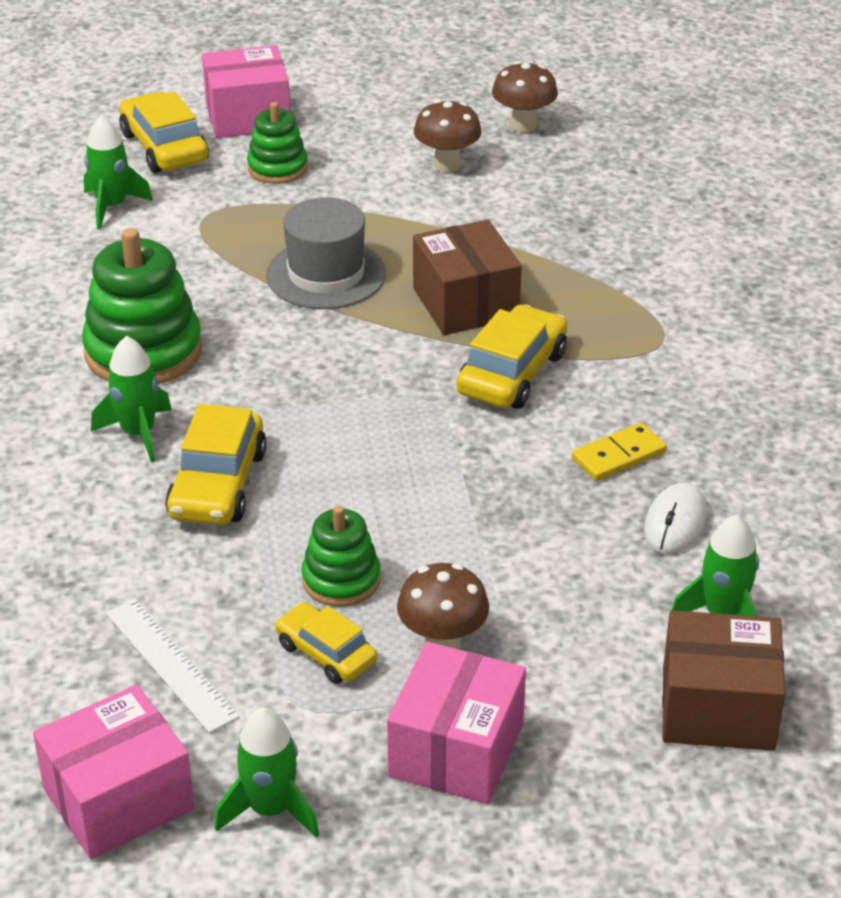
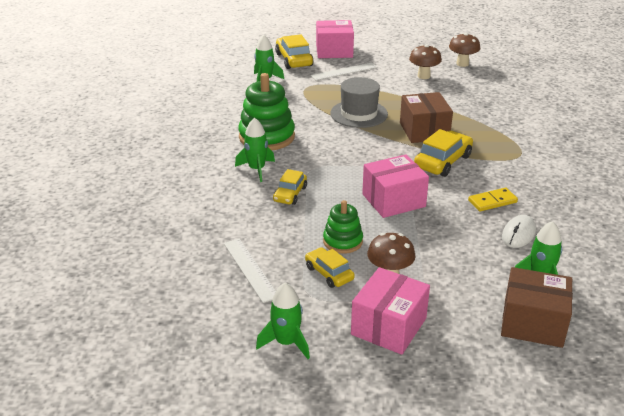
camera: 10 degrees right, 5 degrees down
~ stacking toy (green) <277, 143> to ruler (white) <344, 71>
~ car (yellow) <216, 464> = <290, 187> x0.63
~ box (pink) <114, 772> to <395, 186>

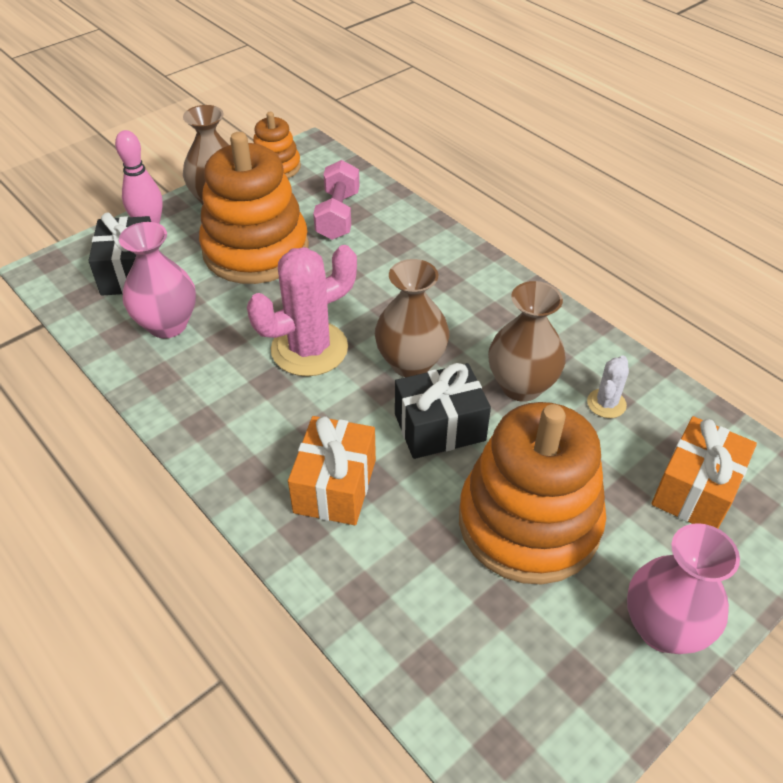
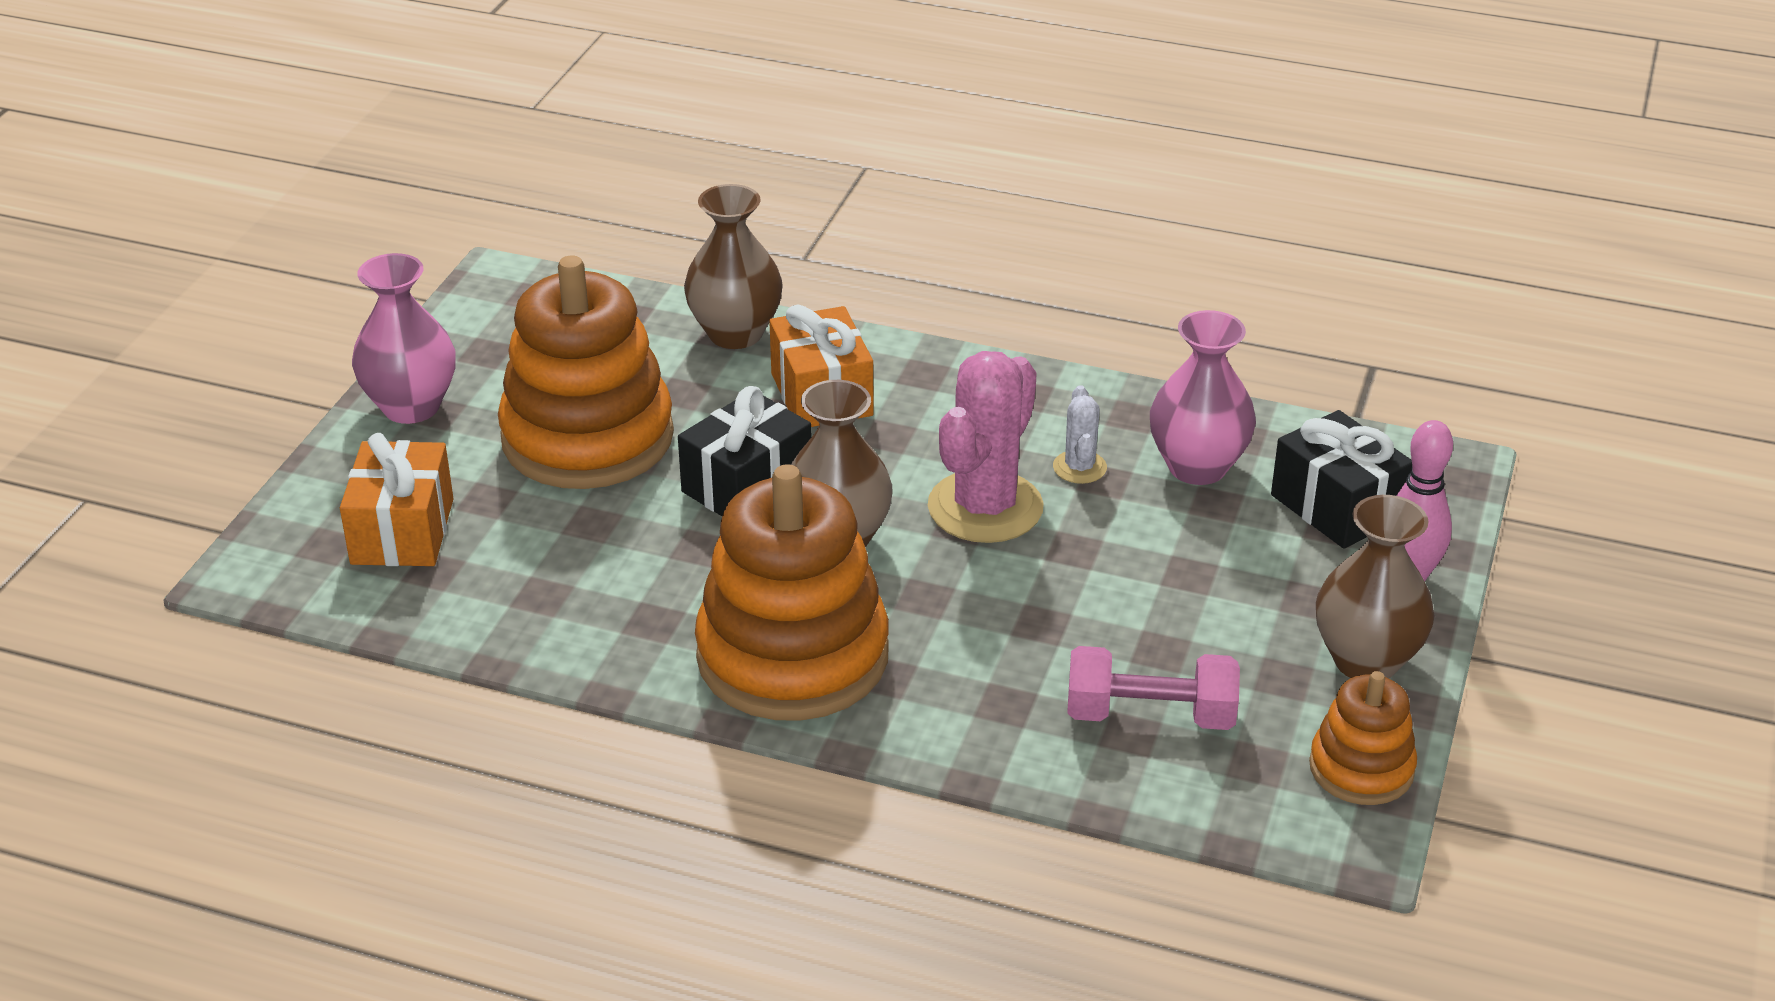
camera: 150 degrees right, 10 degrees down
~ stacking toy (orange) <254, 208> to <792, 592>
~ dumbbell (pink) <336, 200> = <1153, 688> 60 degrees counterclockwise
~ vase (brown) <527, 341> to <733, 266>
~ cactus (white) <608, 386> to <1080, 434>

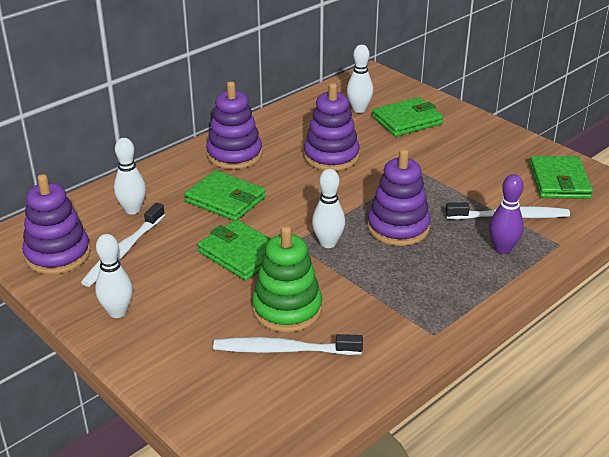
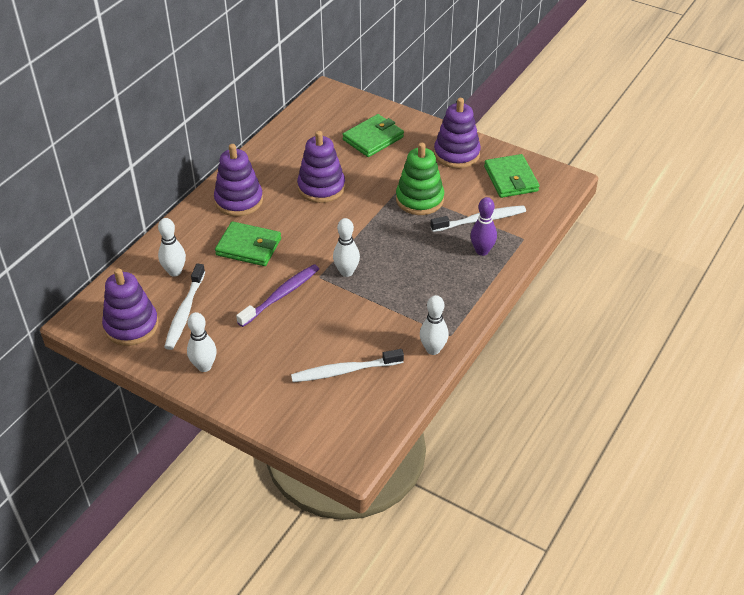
camera: 15 degrees left, 10 degrees up
~ bowling pin (white) <360, 79> to <434, 325>
~ stacking toy (purple) <399, 197> to <457, 133>
~ wallet (green) <234, 250> to toothbrush (purple) <277, 295>
~ stacking toy (green) <287, 279> to <420, 179>

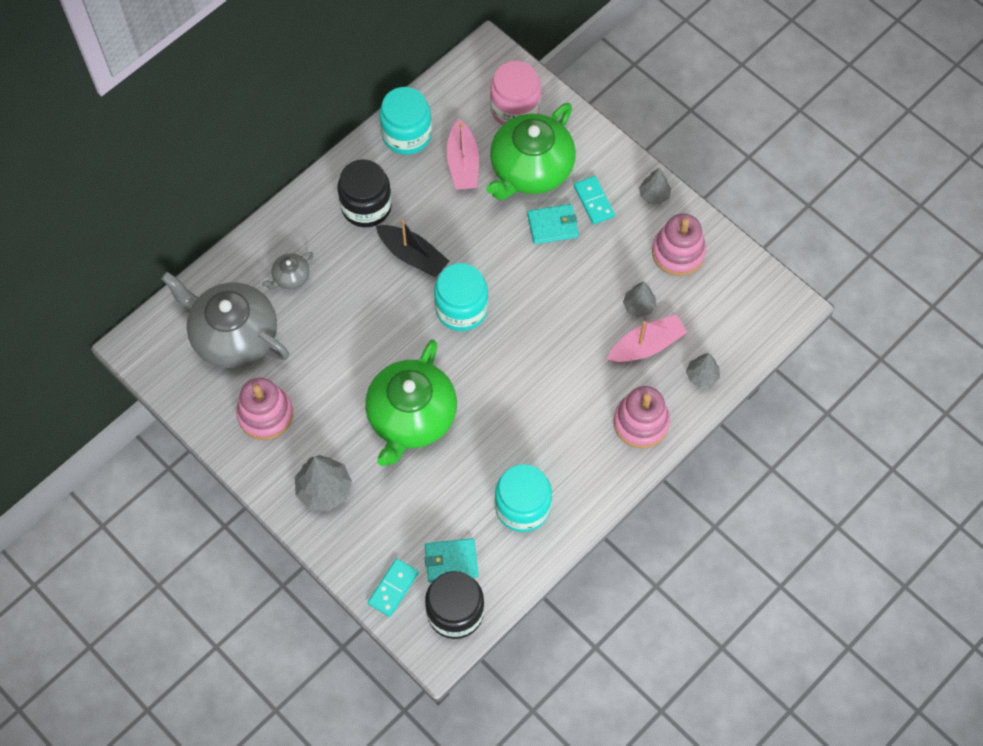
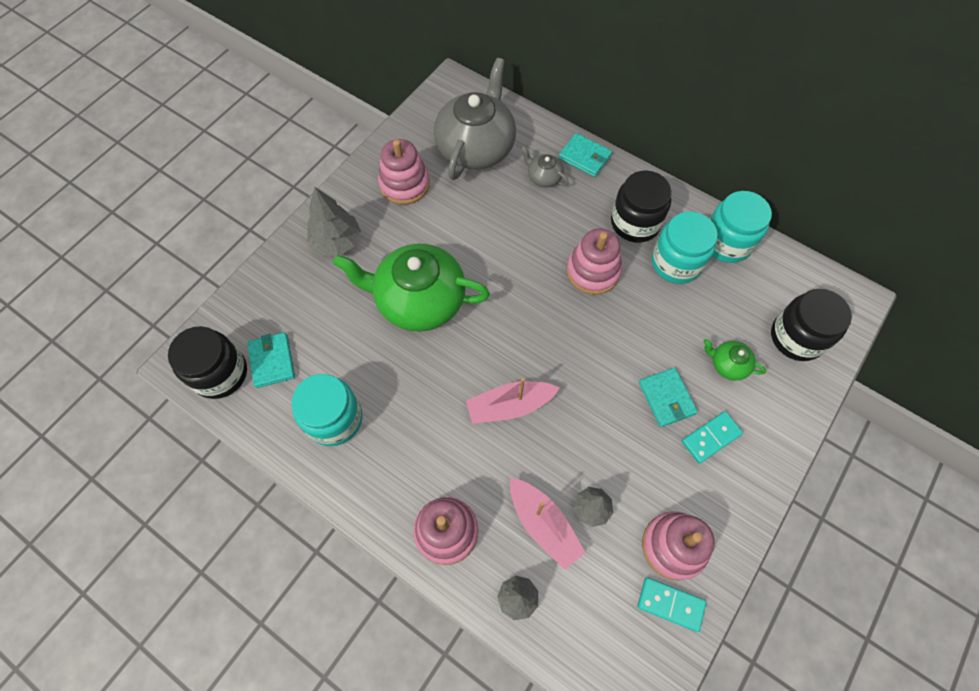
camera: 80 degrees right, 0 degrees up
~ jar (pink) <515, 93> to jar (black) <811, 325>
~ teapot (green) <531, 151> = <734, 360> x0.43
~ boat (pink) <463, 154> to <512, 401>
- tree (grey) <655, 186>
~ boat (black) <412, 248> to stacking toy (pink) <594, 262>
~ jar (turquoise) <461, 297> to <685, 248>
~ domino (turquoise) <393, 587> to <671, 604>
+ wallet (turquoise) <585, 155>

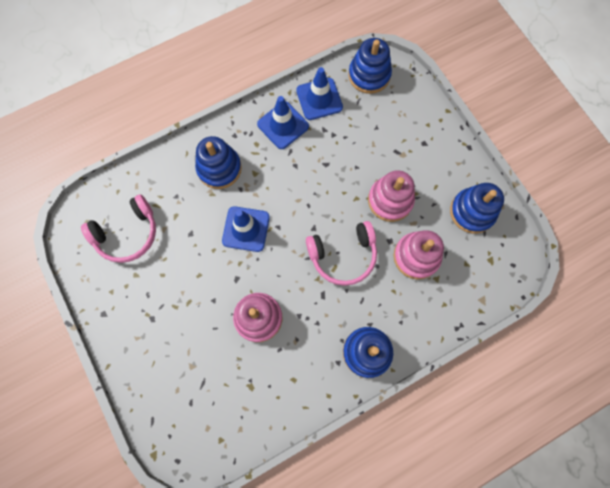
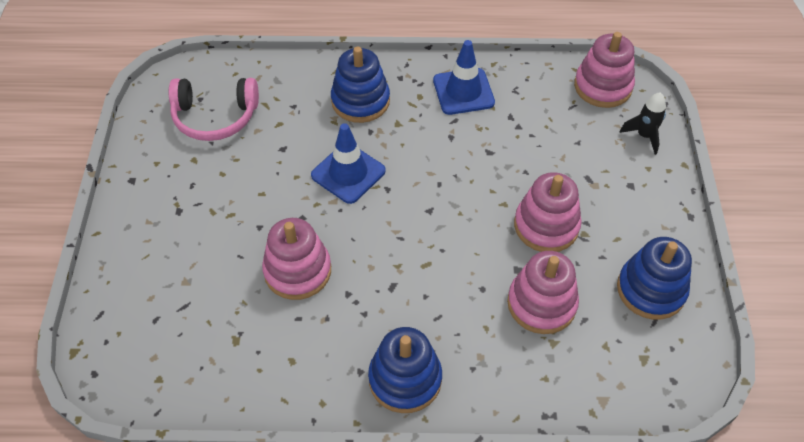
camera: 30 degrees right, 20 degrees down
~ stacking toy (blue) <370, 66> to stacking toy (pink) <604, 70>
- traffic cone (blue) <319, 93>
- headphones (pink) <341, 253>
+ rocket (black) <643, 123>

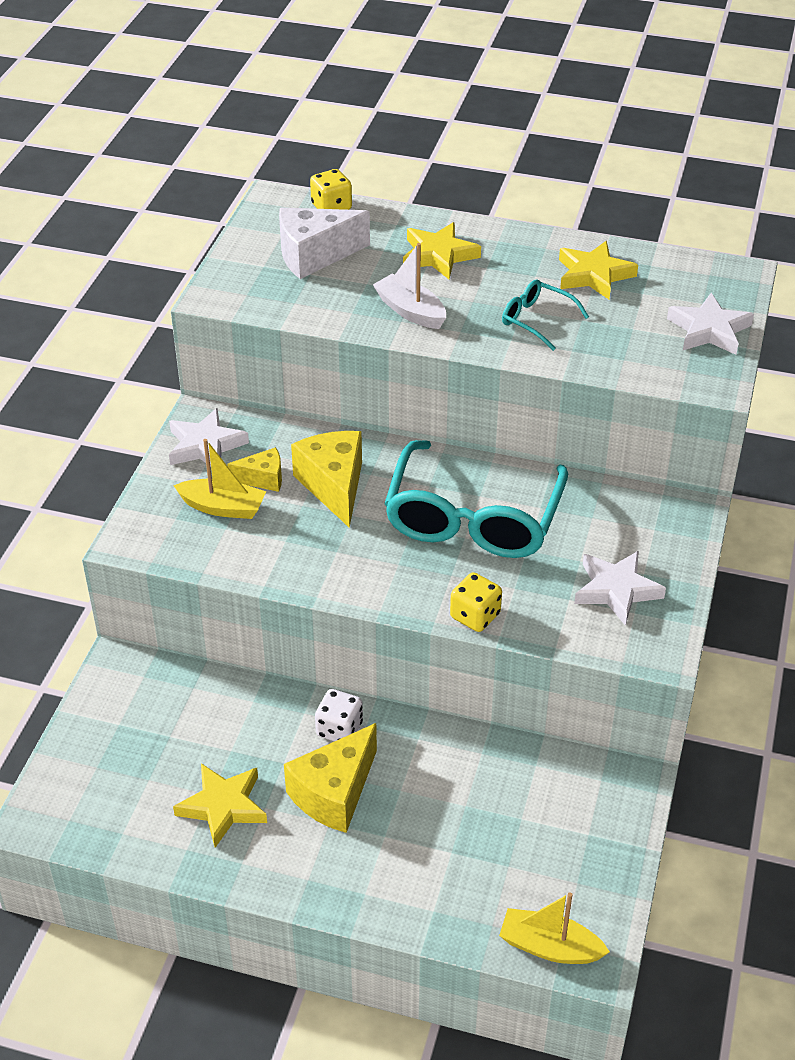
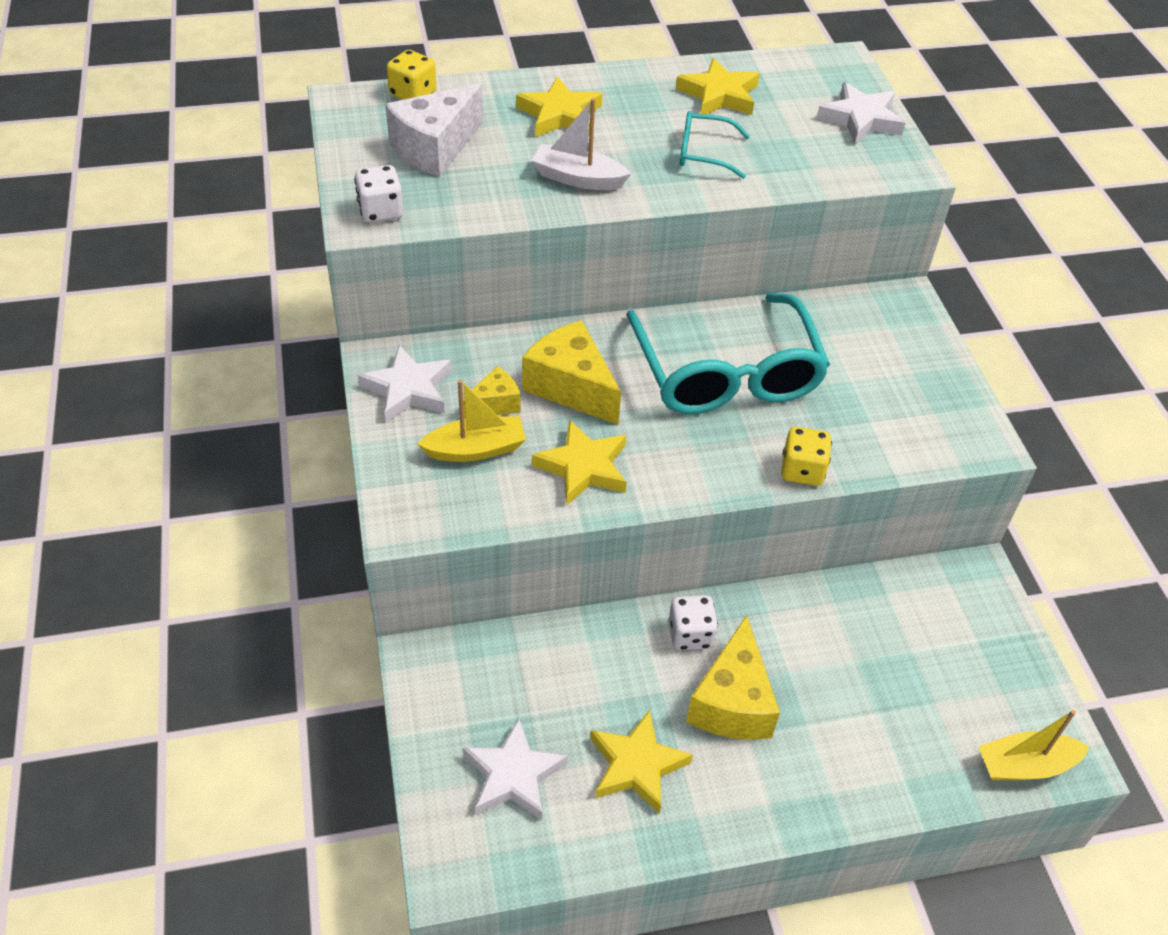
camera: 30 degrees left, 5 degrees up
~ star (white) <620, 588> to <515, 769>
+ dice (white) <379, 194>
+ star (yellow) <579, 463>

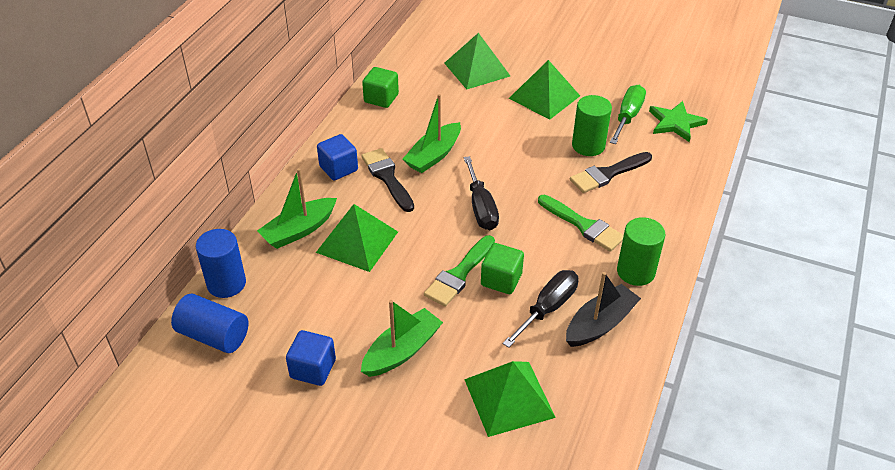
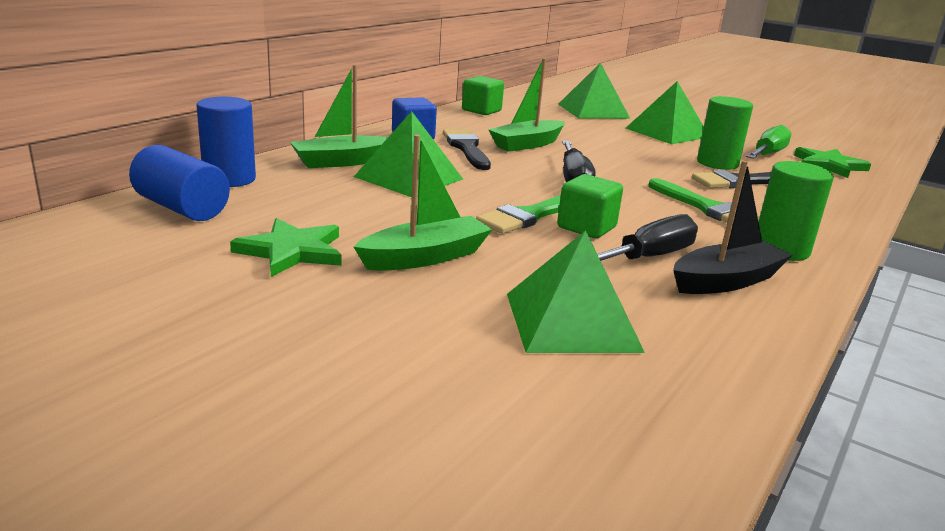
camera: 10 degrees right, 20 degrees down
~ cube (blue) <311, 358> to star (green) <286, 247>

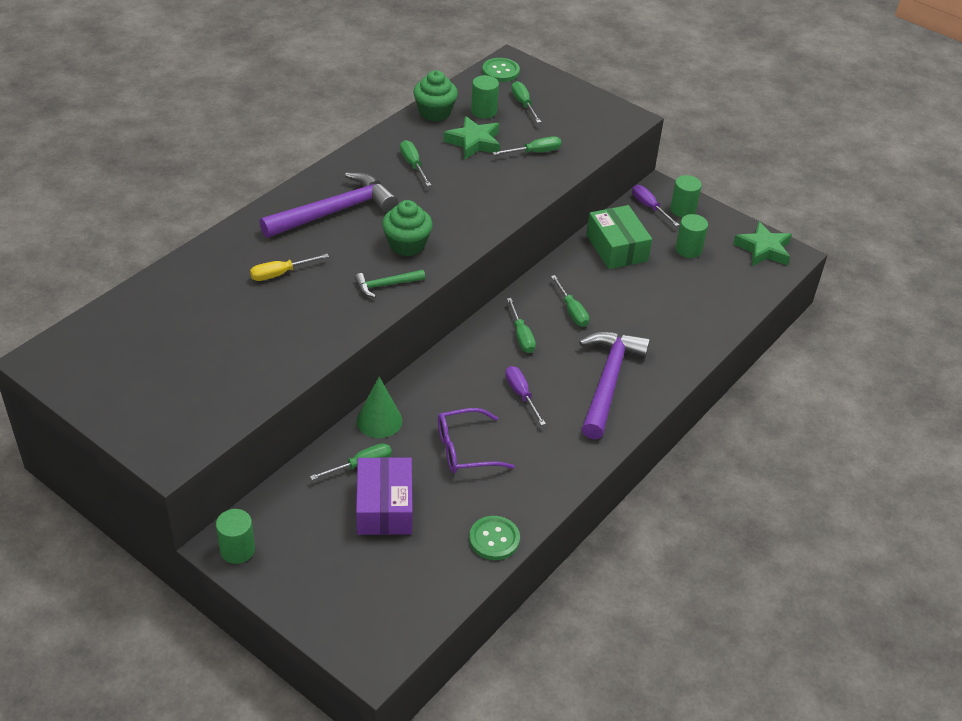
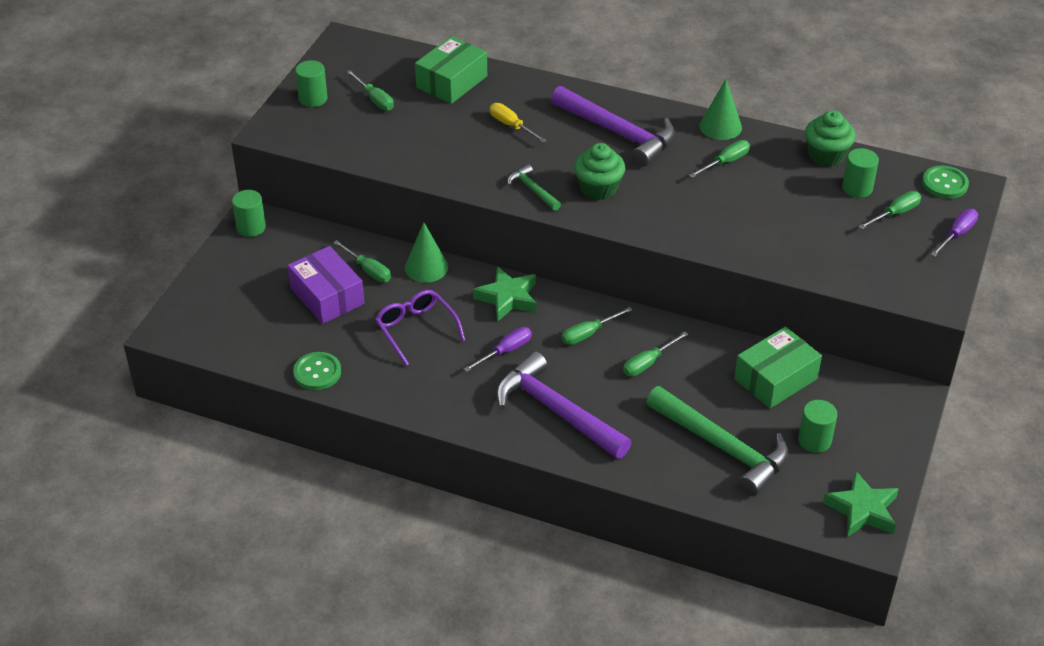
camera: 75 degrees right, 0 degrees up
~ star (green) <471, 137> to <505, 294>
~ screwdriver (green) <527, 145> to <370, 90>
~ cylinder (green) <686, 196> to <311, 83>
~ screwdriver (purple) <655, 205> to <954, 233>
~ hammer (purple) <614, 385> = <564, 405> 135 degrees counterclockwise
~ box (purple) <384, 496> = <326, 285> 75 degrees clockwise
+ box (green) <451, 70>
+ cone (green) <721, 109>
+ hammer (green) <717, 441>

